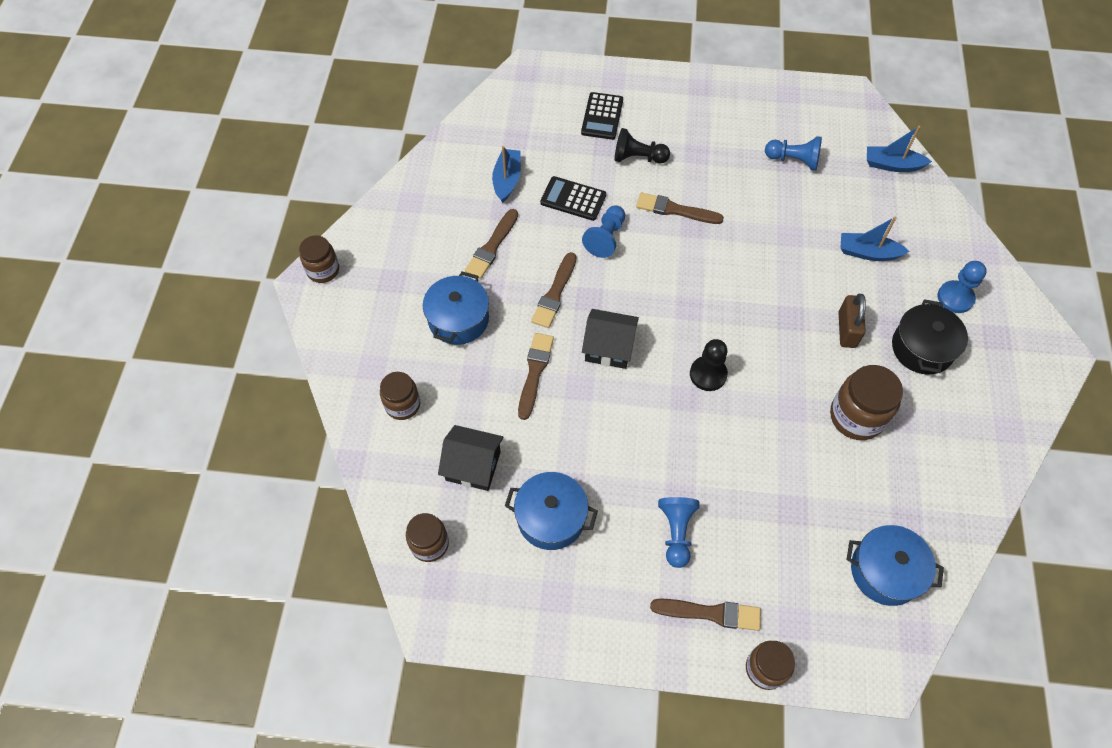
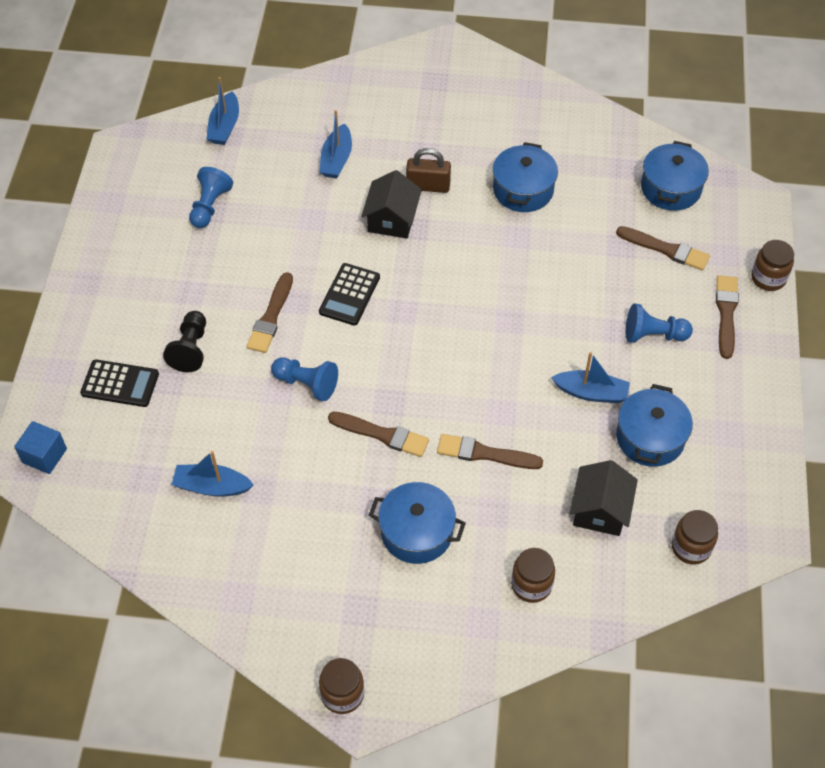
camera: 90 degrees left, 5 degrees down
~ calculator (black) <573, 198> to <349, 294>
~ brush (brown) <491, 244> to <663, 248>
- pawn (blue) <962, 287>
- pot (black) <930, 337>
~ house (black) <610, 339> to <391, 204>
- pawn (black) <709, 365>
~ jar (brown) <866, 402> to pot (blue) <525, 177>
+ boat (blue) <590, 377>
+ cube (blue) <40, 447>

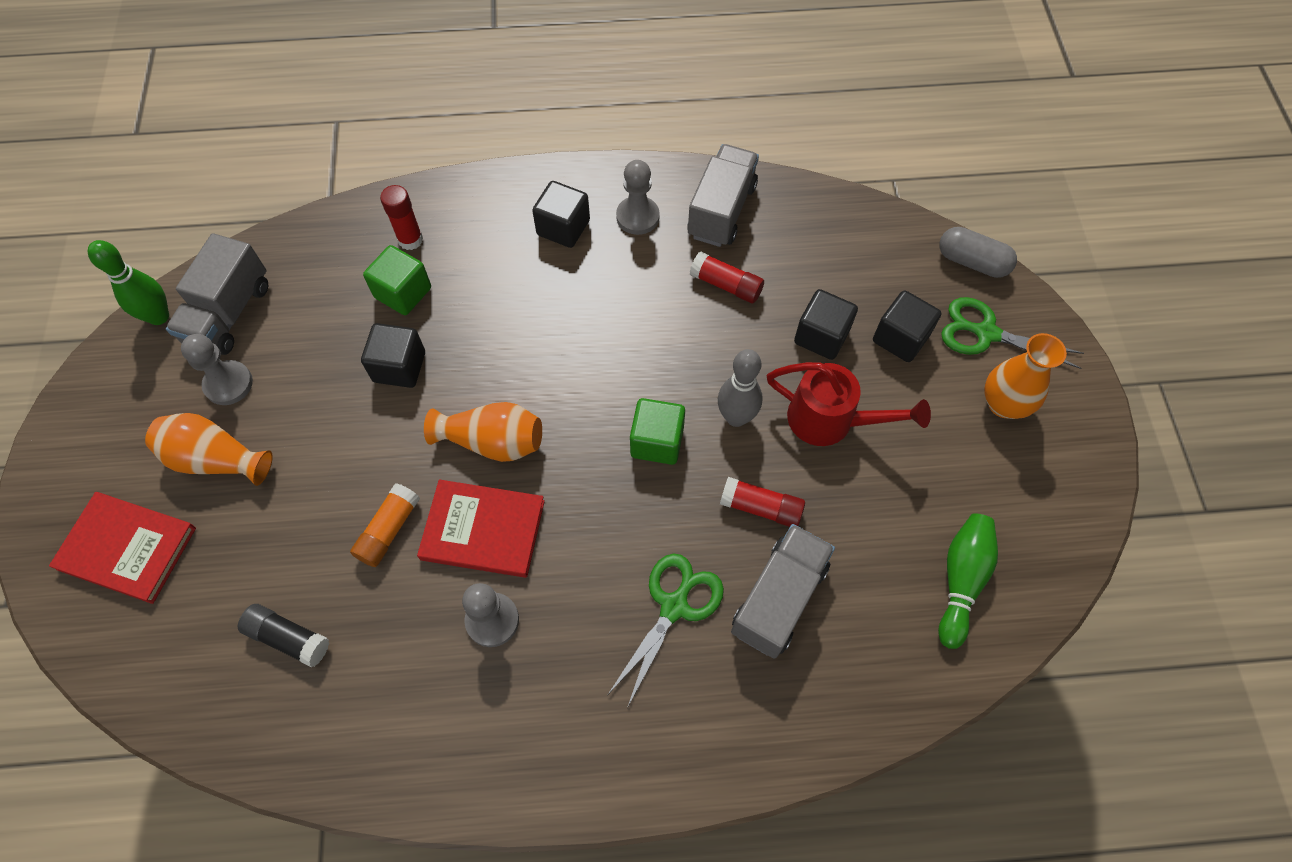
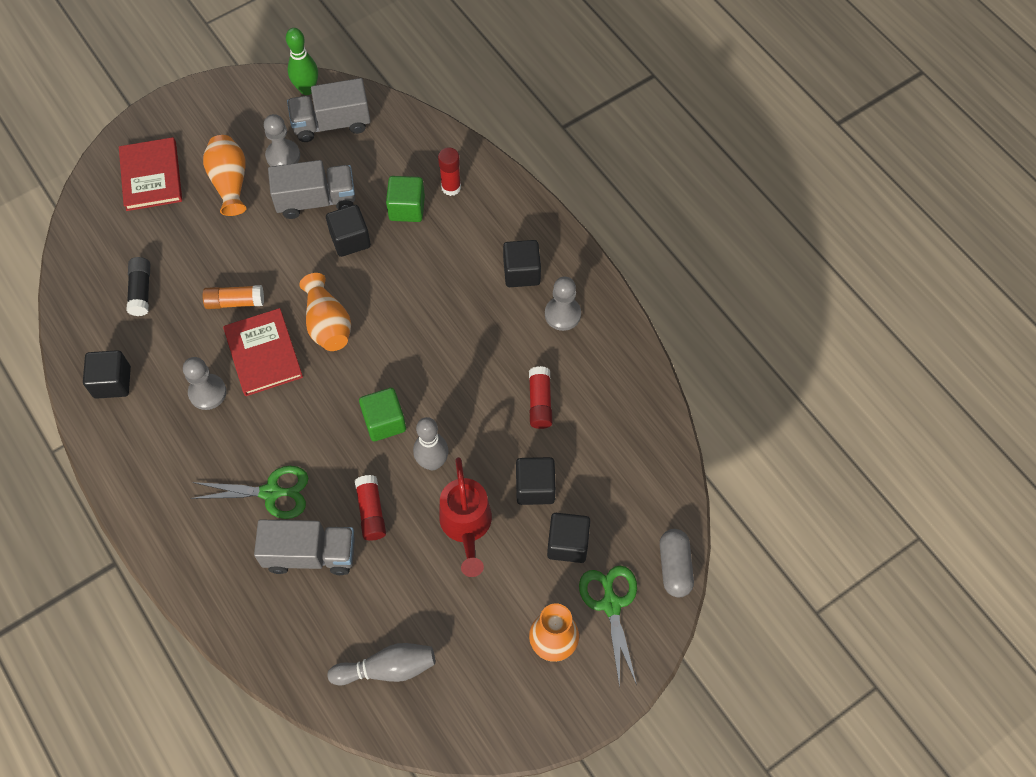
camera: 60 degrees right, 0 degrees up
~ truck (grey) <723, 195> to <311, 189>
~ bowling pin (green) <968, 581> to bowling pin (grey) <381, 664>
+ cube (black) <107, 374>

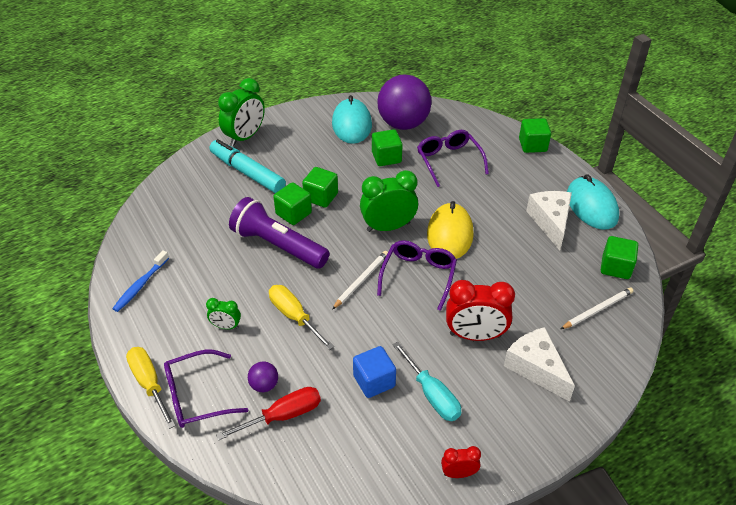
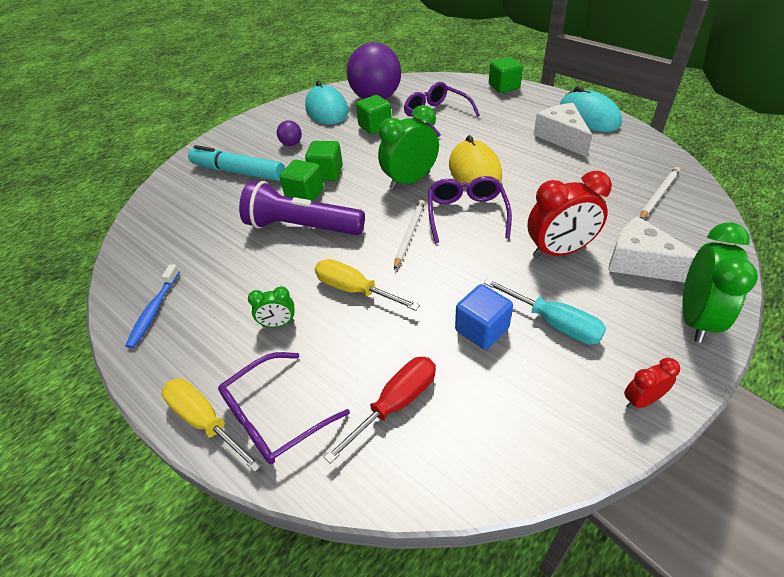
camera: 15 degrees left, 0 degrees up
~ clock (green) <241, 112> to <720, 283>
- cube (green) <619, 257>
~ ball (purple) <263, 377> to <289, 133>

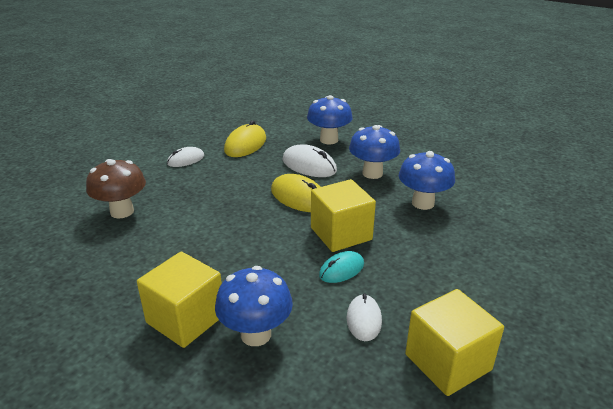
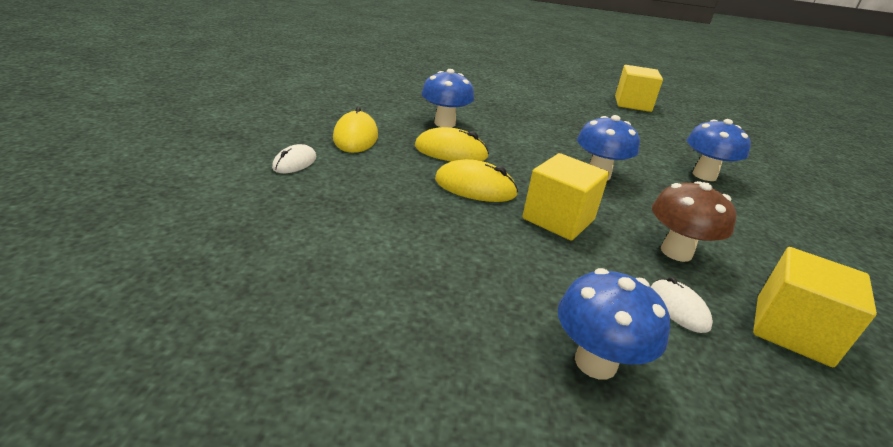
camera: 30 degrees left, 0 degrees up
~ mushroom (blue) <374, 152> to <719, 150>
~ mouse (white) <309, 160> to mouse (yellow) <452, 144>
~ mushroom (brown) <116, 188> to <694, 221>
- mouse (turquoise) <341, 267>
~ cube (yellow) <179, 300> to <639, 88>

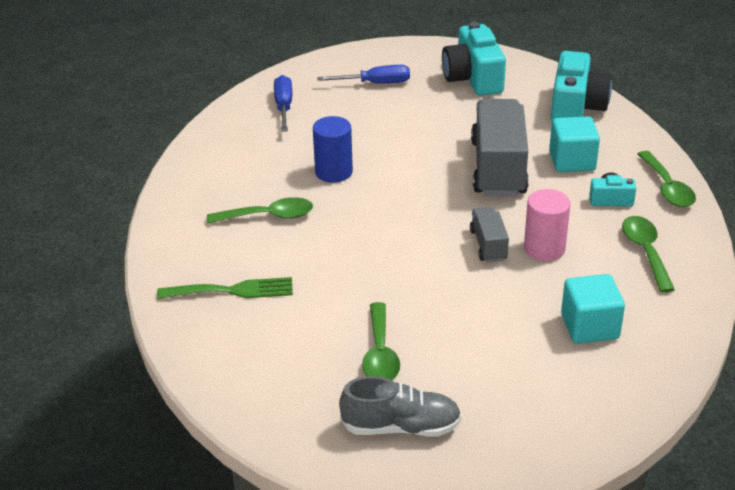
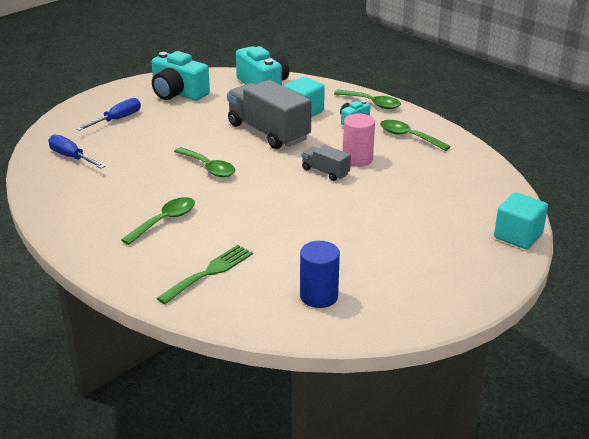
camera: 45 degrees left, 5 degrees down
~ cylinder (blue) <333, 149> to <320, 274>
~ cube (turquoise) <593, 309> to <521, 220>
~ spoon (green) <381, 341> to <205, 162>
- shoe (grey) <400, 406>

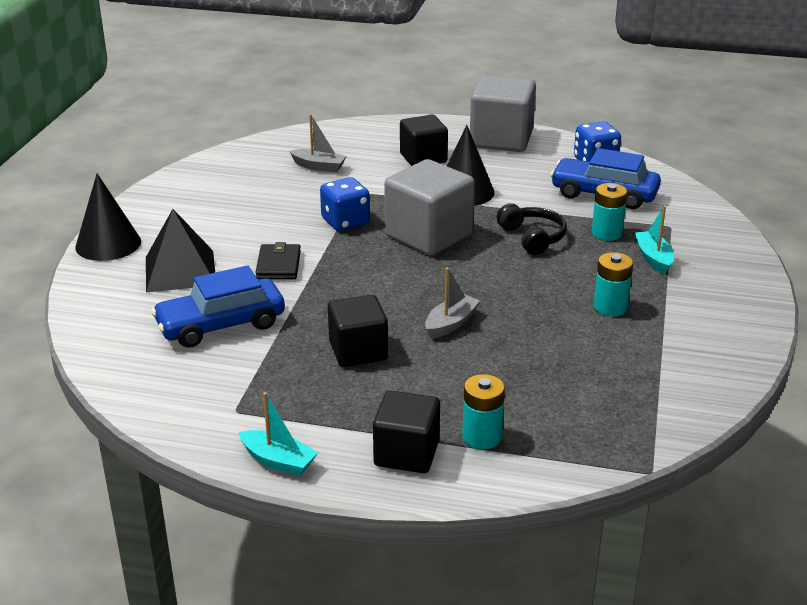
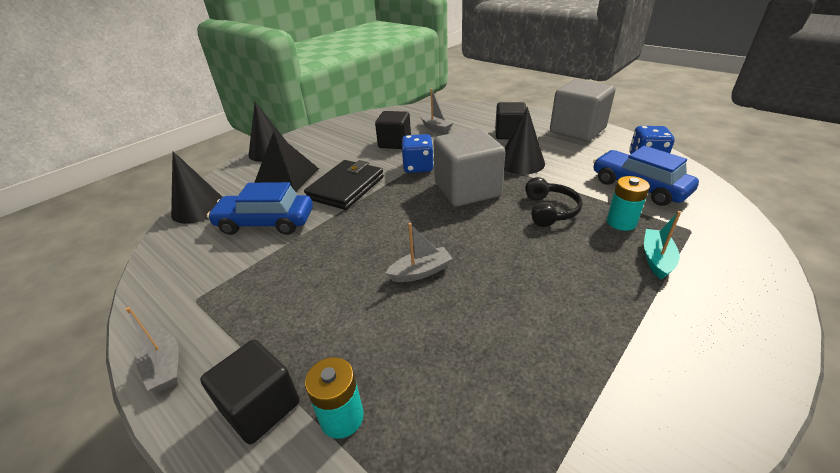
camera: 30 degrees right, 5 degrees up
~ wallet (black) <278, 260> = <344, 185> x1.66
- battery (turquoise) <613, 284>
~ cube (black) <358, 331> to <393, 130>
~ boat (turquoise) <278, 434> to boat (grey) <152, 349>
+ cone (black) <196, 187>

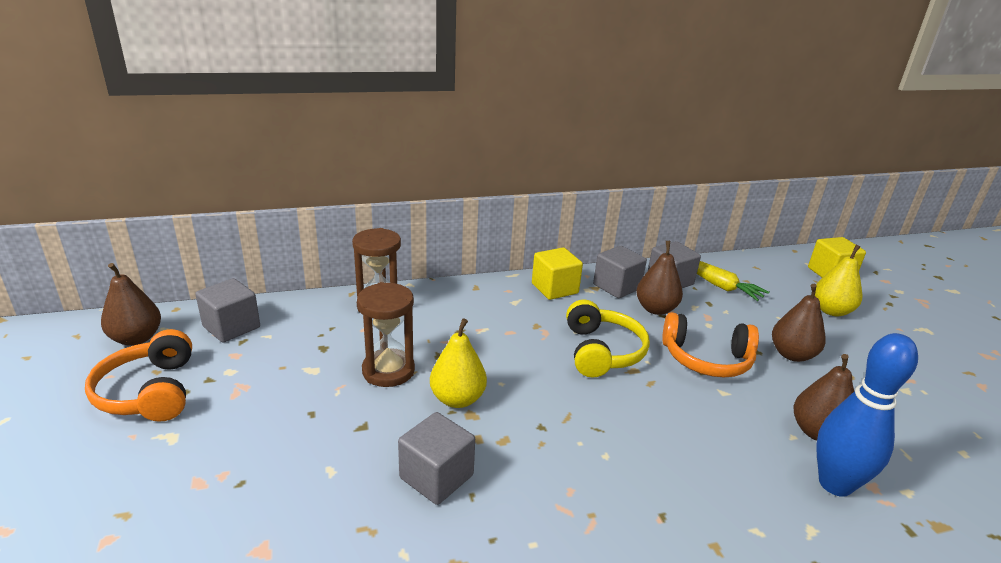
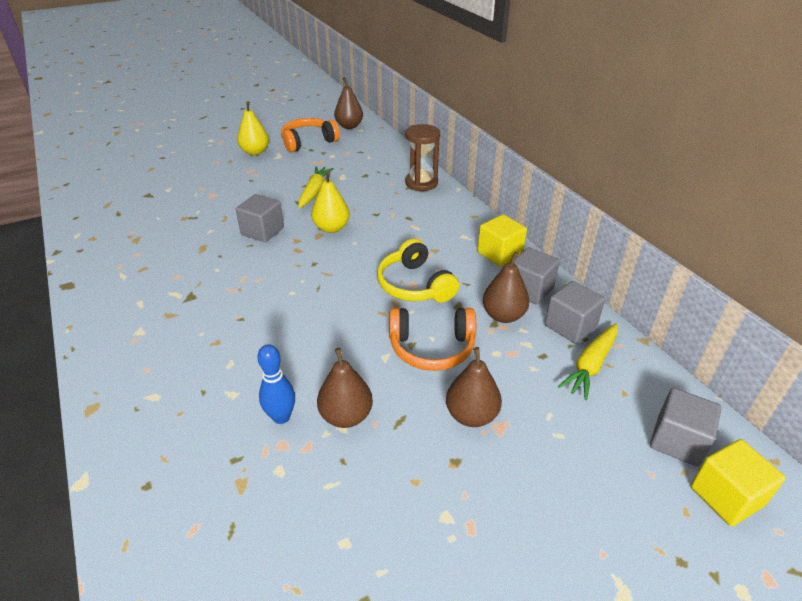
camera: 80 degrees right, 10 degrees up
~ pear (yellow) <838, 280> to <253, 128>
~ cube (grey) <227, 310> to <686, 427>
- hourglass (brown) <386, 334>
~ headphones (yellow) <608, 338> = <418, 270> 75 degrees clockwise
~ headphones (orange) <710, 344> = <432, 339> 90 degrees counterclockwise
~ bowling pin (blue) <867, 415> = <276, 384> x0.64
+ carrot (yellow) <316, 187>

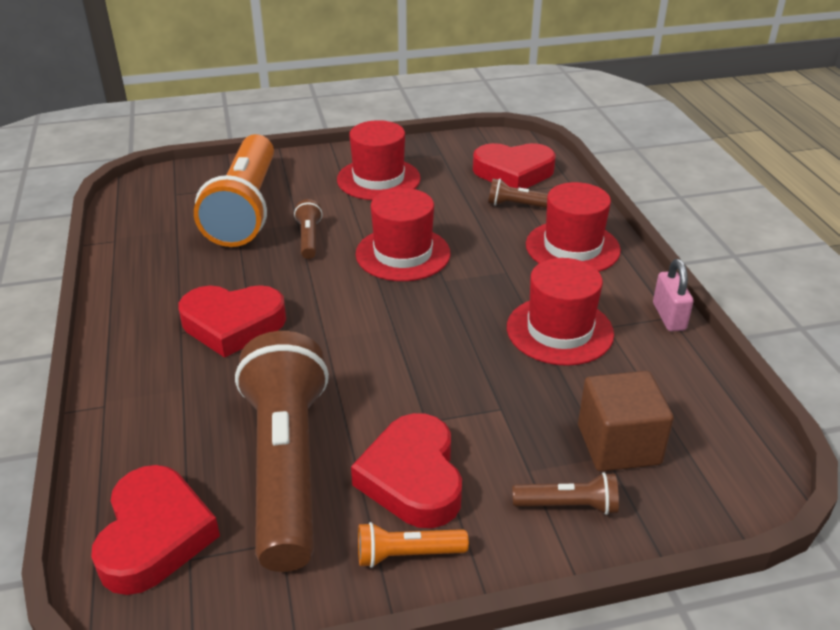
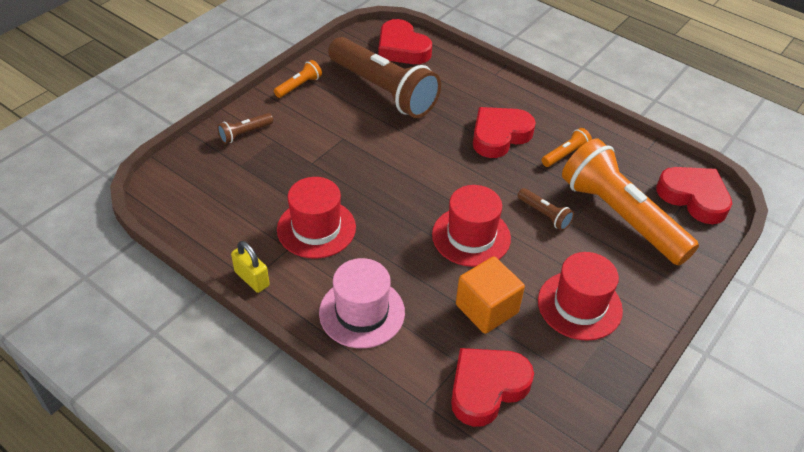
camera: 140 degrees right, 10 degrees up
- flashlight (brown) <518, 193>
~ hat (red) <573, 227> to hat (pink) <362, 303>
~ padlock (pink) <673, 295> to padlock (yellow) <250, 267>
- cube (brown) <626, 421>
~ heart (red) <406, 470> to <694, 195>
+ flashlight (orange) <567, 147>
+ cube (orange) <490, 295>

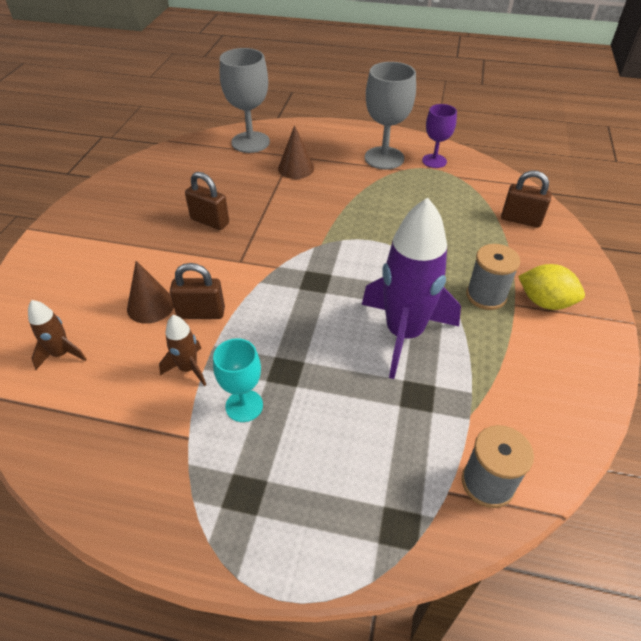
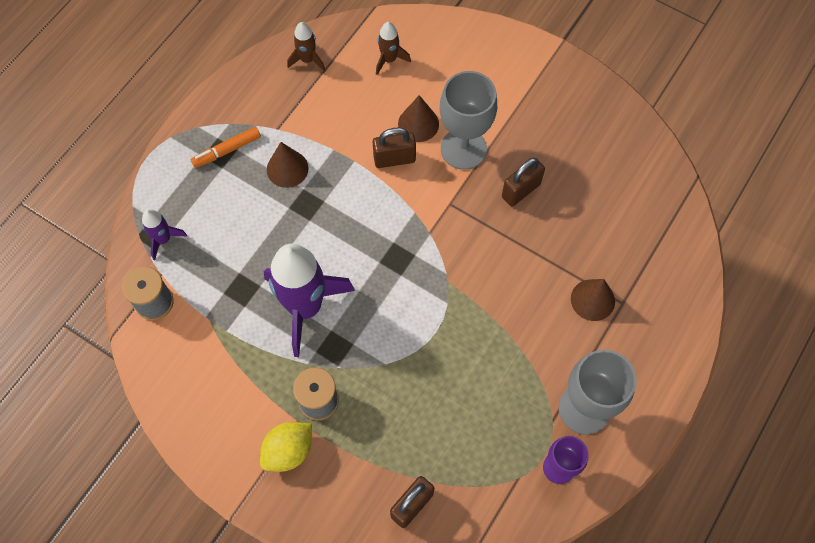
camera: 110 degrees right, 20 degrees up
~ goblet (grey) <245, 100> to <468, 120>
~ padlock (brown) <197, 291> = <394, 148> 60 degrees clockwise
~ rocket (brown) <182, 350> to <306, 46>
~ goblet (turquoise) <238, 380> to cone (brown) <288, 165>
+ marker (orange) <225, 147>
+ rocket (purple) <164, 234>

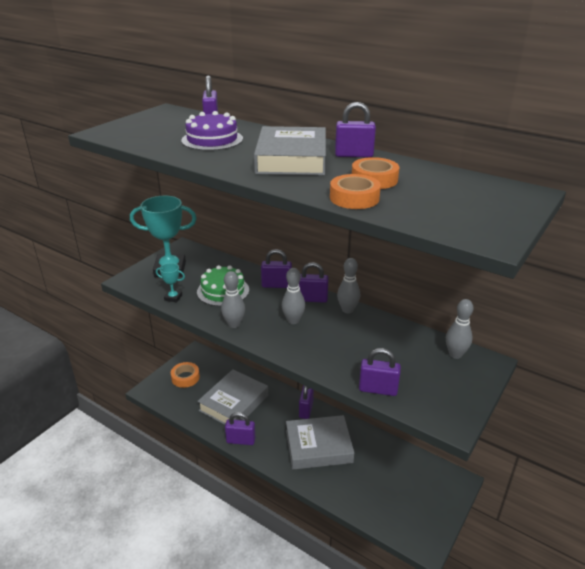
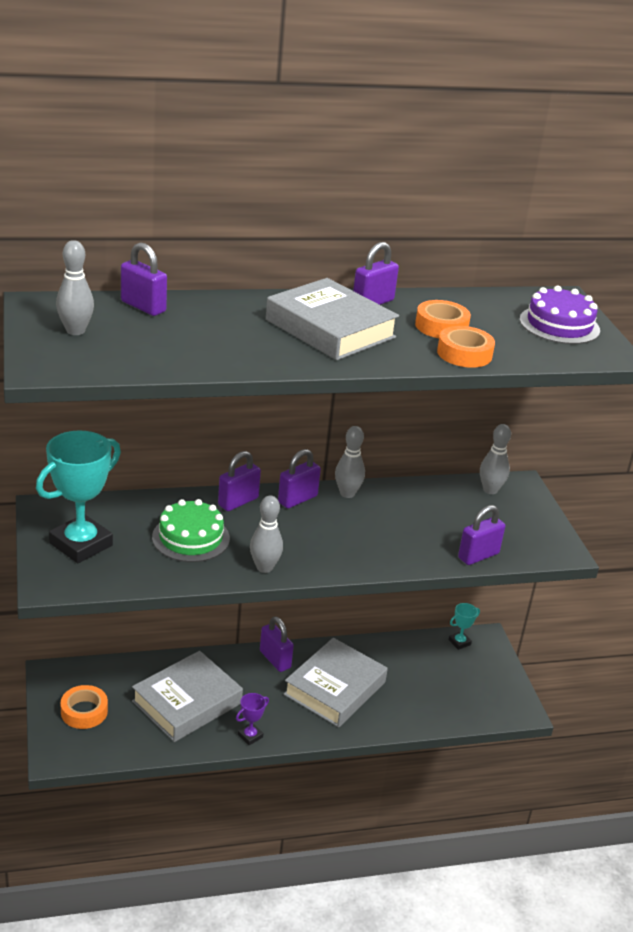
camera: 50 degrees left, 0 degrees up
~ cake (purple) <212, 131> to <560, 315>
~ trophy (turquoise) <170, 282> to <464, 626>
~ bowling pin (grey) <293, 296> to <75, 287>
~ book (grey) <233, 397> = <187, 696> 60 degrees clockwise
~ padlock (purple) <240, 428> to trophy (purple) <252, 719>

